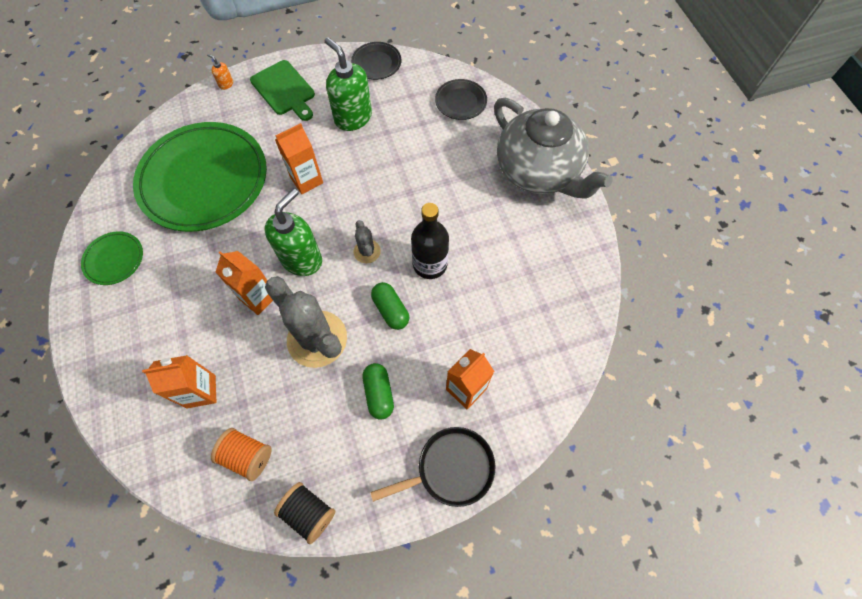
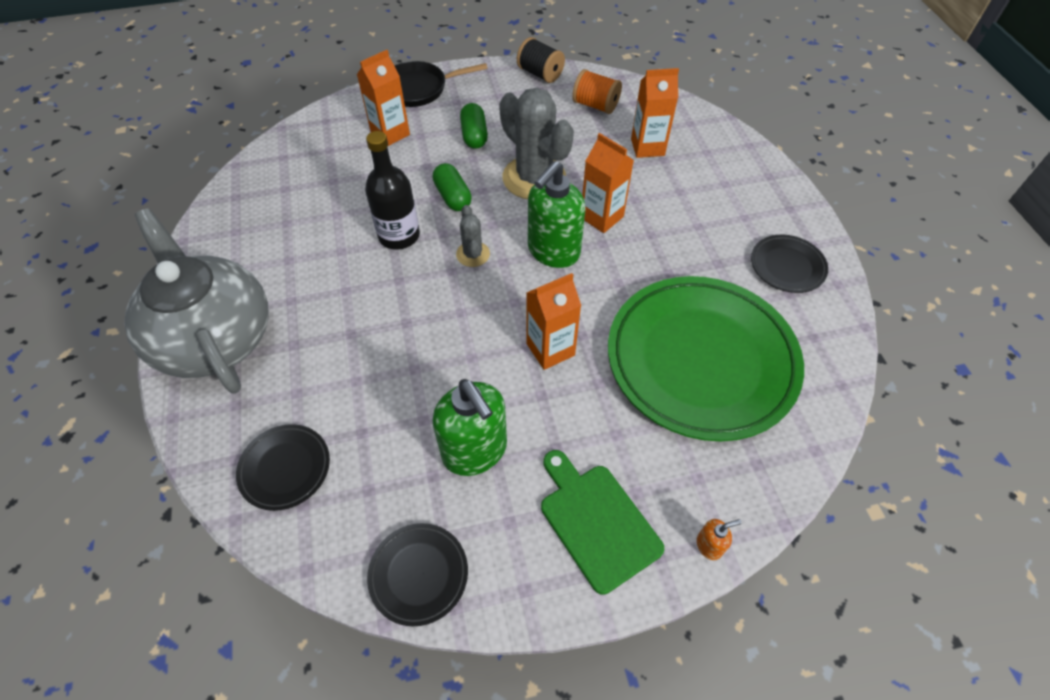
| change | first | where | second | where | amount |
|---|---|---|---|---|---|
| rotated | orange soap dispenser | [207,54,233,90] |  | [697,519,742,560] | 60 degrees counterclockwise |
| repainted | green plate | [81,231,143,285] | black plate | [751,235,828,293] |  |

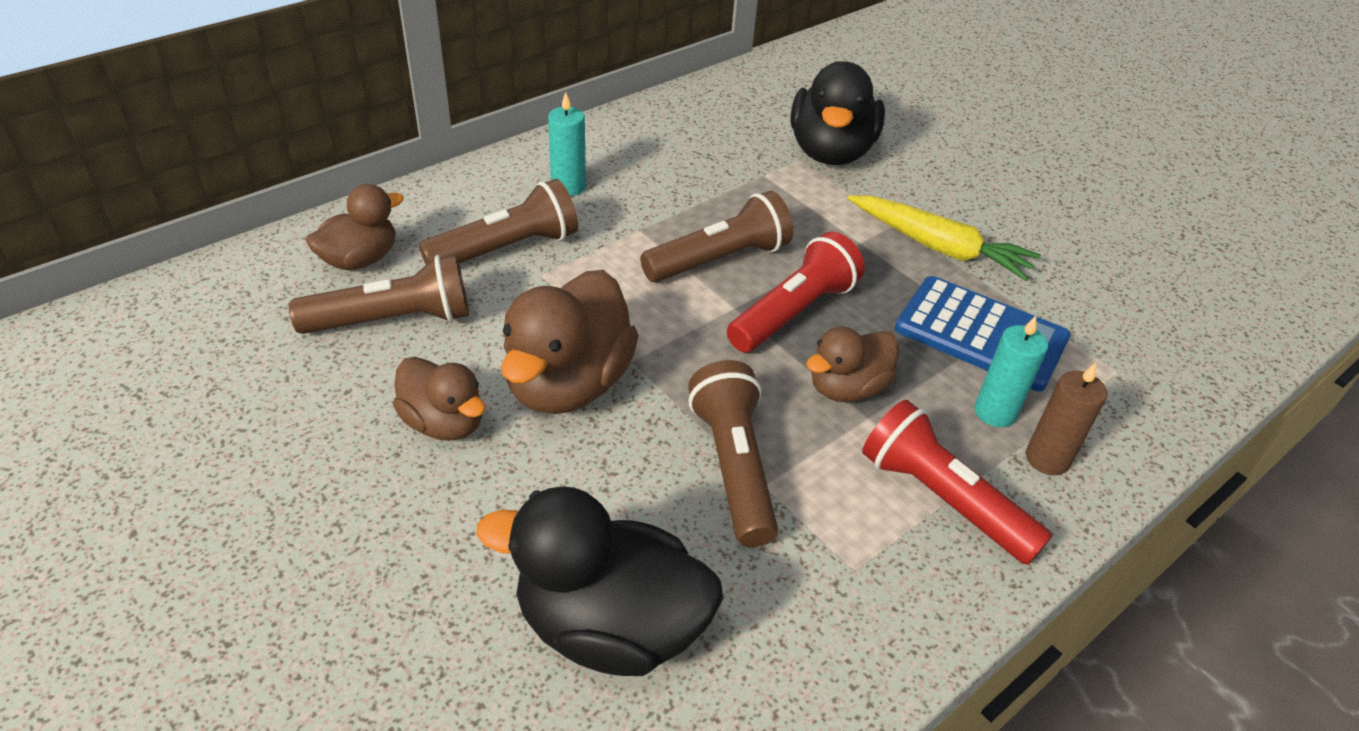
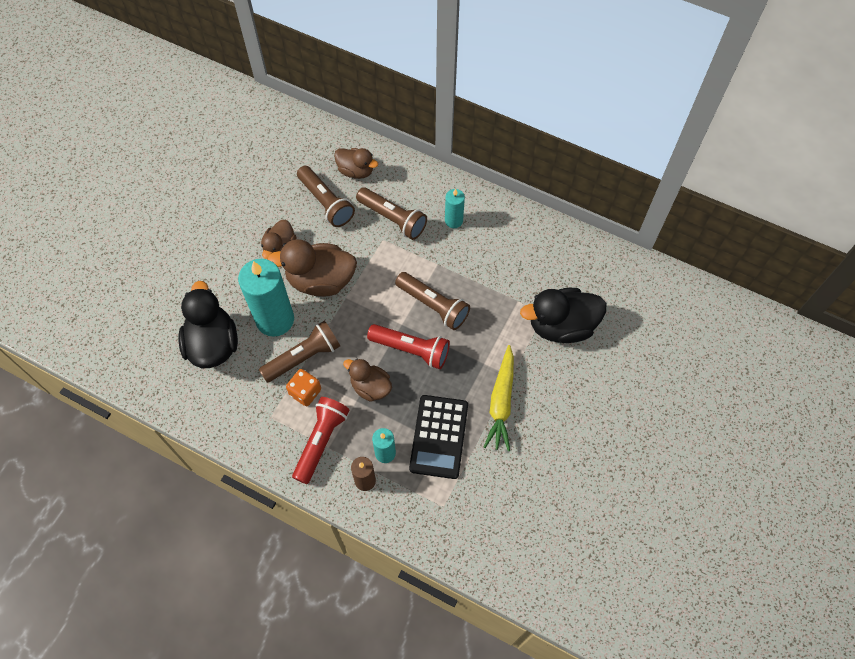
| change | first | where | second | where | amount |
|---|---|---|---|---|---|
| new |  |  | turquoise candle | [238,259,294,337] |  |
| new |  |  | orange dice | [286,369,321,406] |  |
| repainted | blue calculator | [895,276,1071,392] | black calculator | [409,395,468,479] |  |

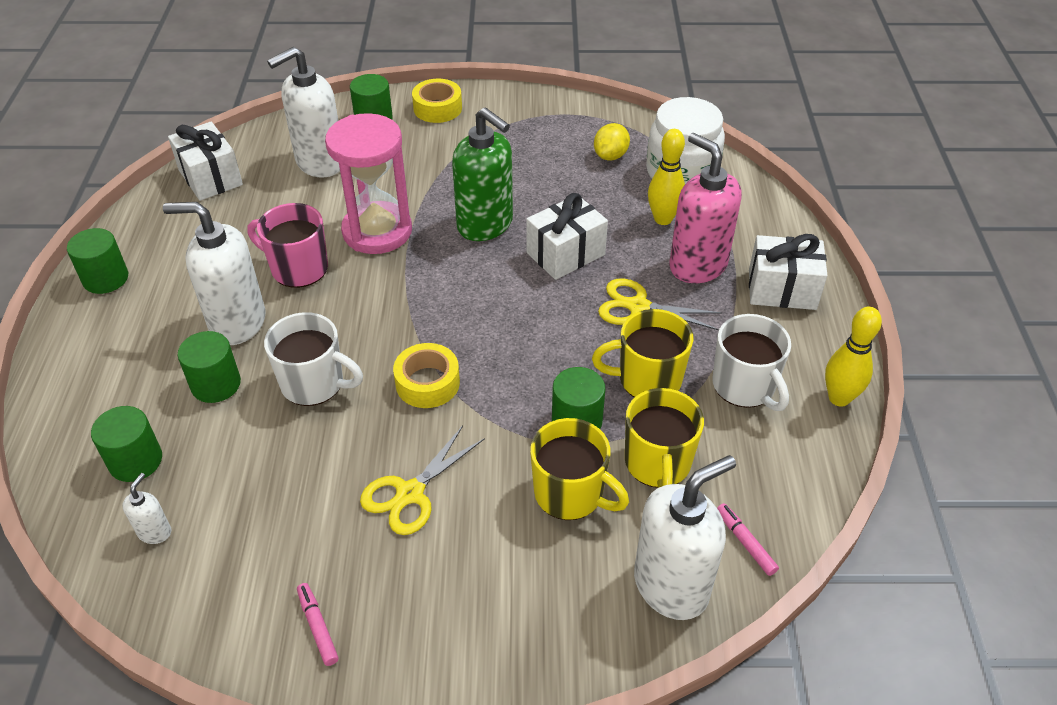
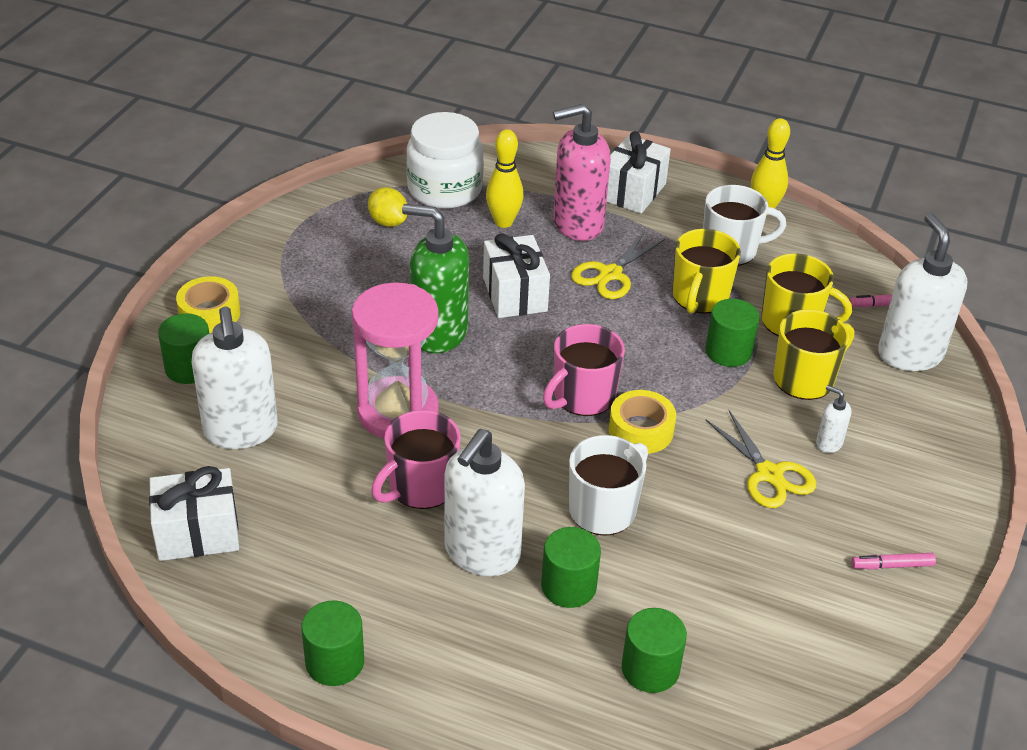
| change | first | where | second | where | amount |
|---|---|---|---|---|---|
| rotated | green soap dispenser | [452,107,513,241] |  | [402,204,469,353] | 135 degrees counterclockwise |
| new |  |  | pink mug | [543,324,625,416] |  |
| shifted | white soap dispenser | [122,473,171,544] |  | [816,385,851,453] |  |

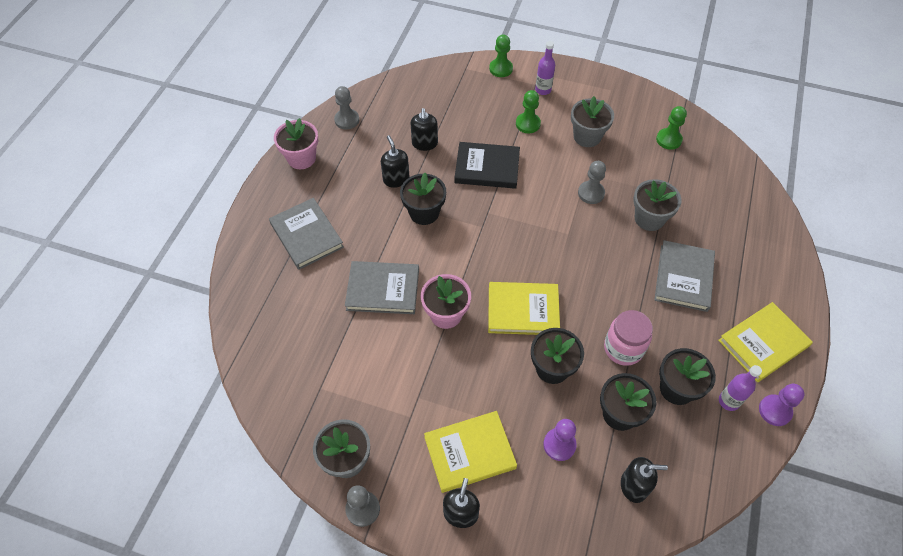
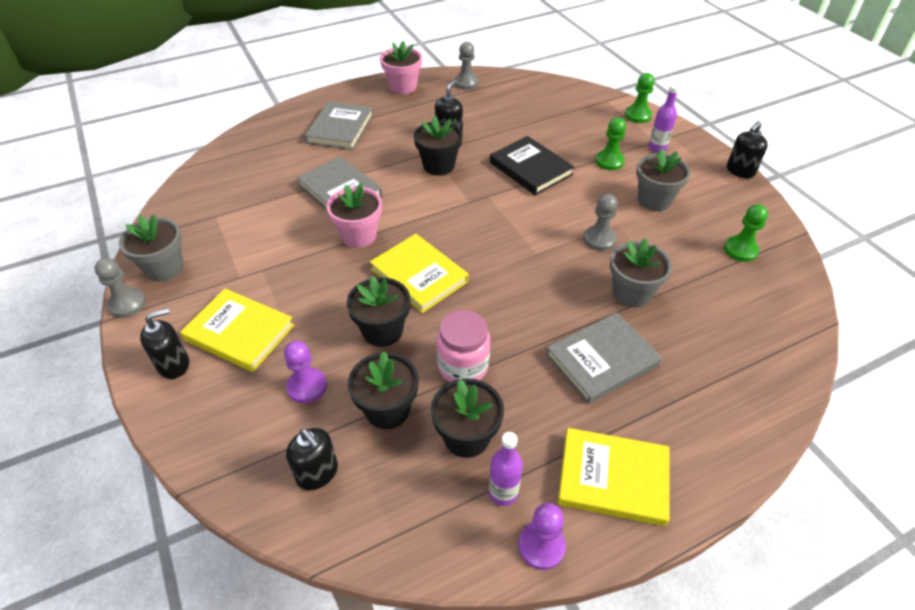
| change | first | where | second | where | amount |
|---|---|---|---|---|---|
| shifted | black soap dispenser | [410,108,438,151] |  | [727,121,768,178] |  |

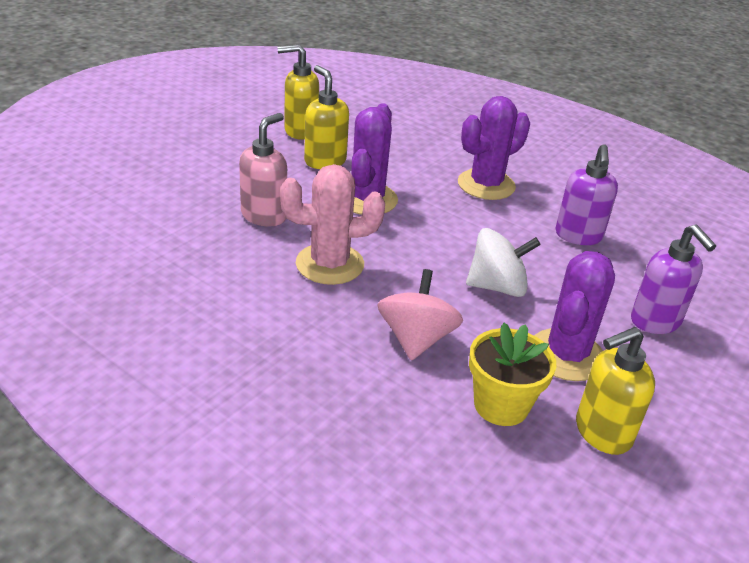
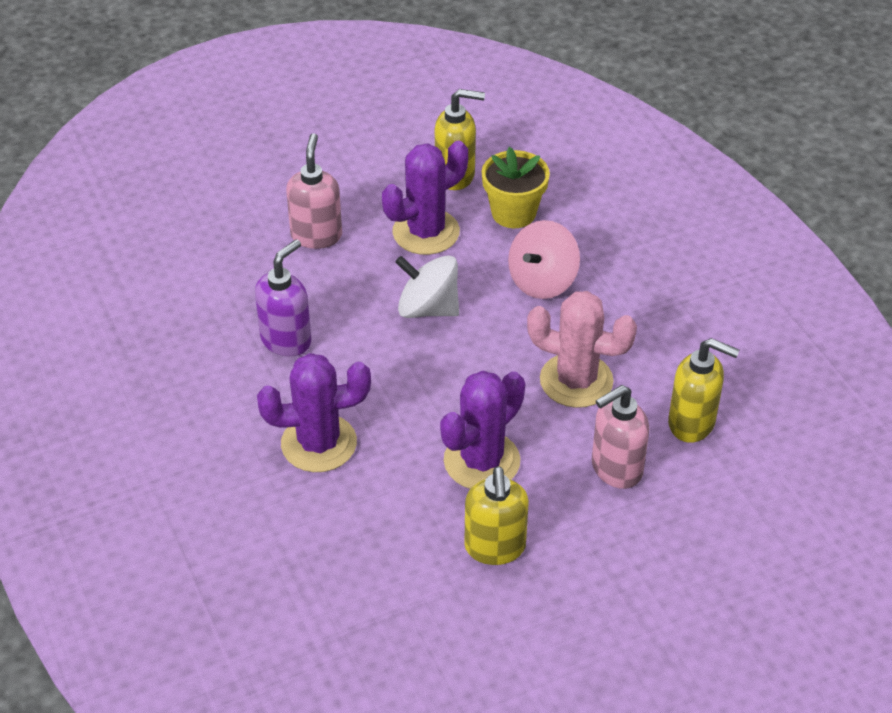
| change | first | where | second | where | amount |
|---|---|---|---|---|---|
| repainted | purple soap dispenser | [631,224,716,334] | pink soap dispenser | [286,133,342,249] |  |
| shifted | yellow soap dispenser | [277,44,319,140] |  | [668,338,740,443] |  |

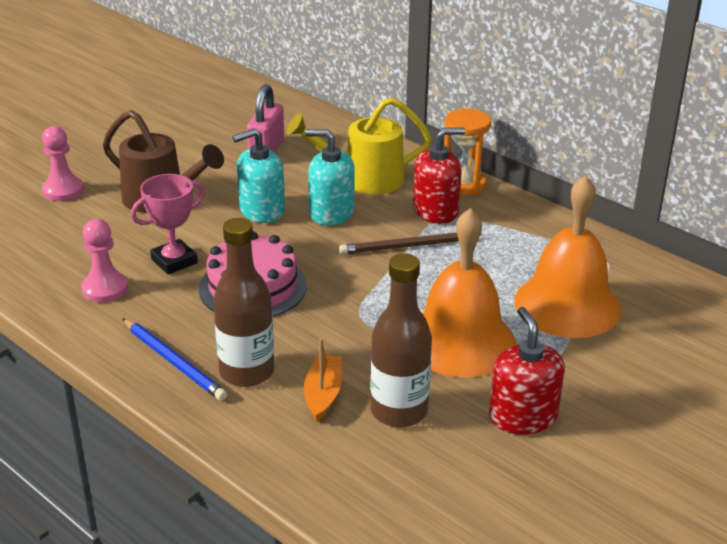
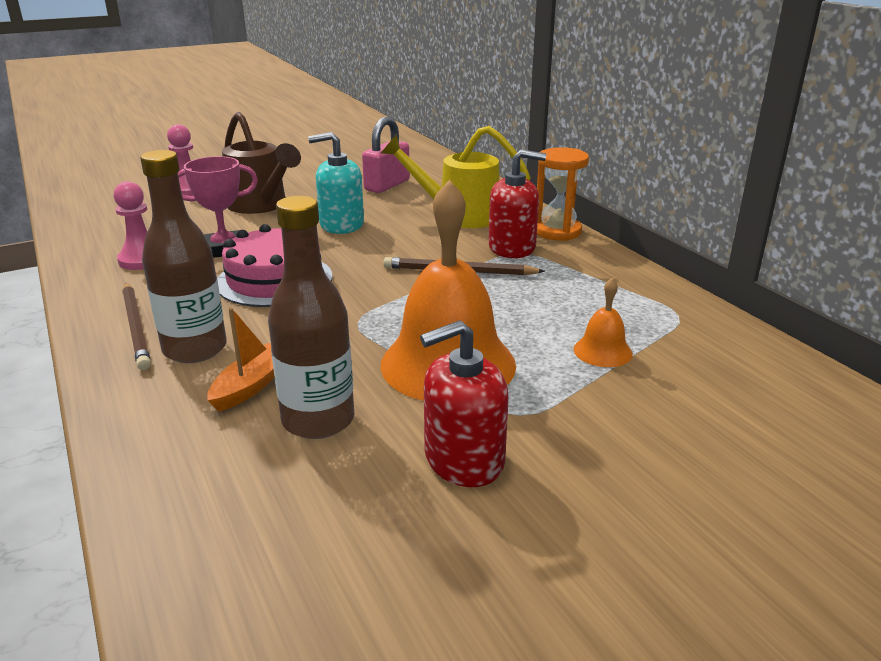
| change | first | where | second | where | amount |
|---|---|---|---|---|---|
| repainted | blue pencil | [122,318,227,401] | brown pencil | [122,282,151,370] |  |
| rotated | red soap dispenser | [489,307,565,435] |  | [420,320,509,487] | 120 degrees counterclockwise |
| scaled | orange bell | [514,175,622,338] |  | [573,278,633,367] | x0.44 |
| gone | turquoise soap dispenser | [305,129,355,226] |  |  |  |

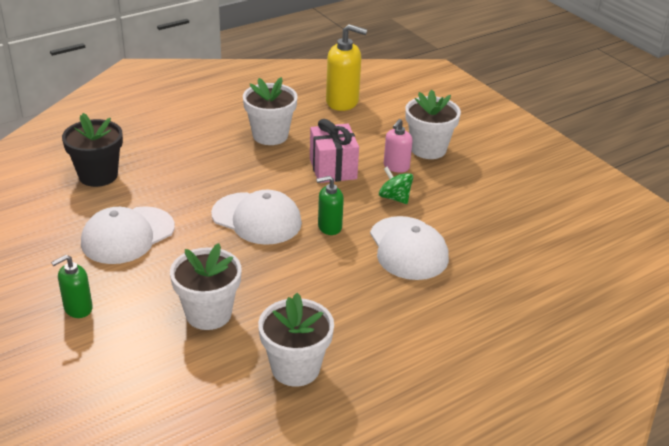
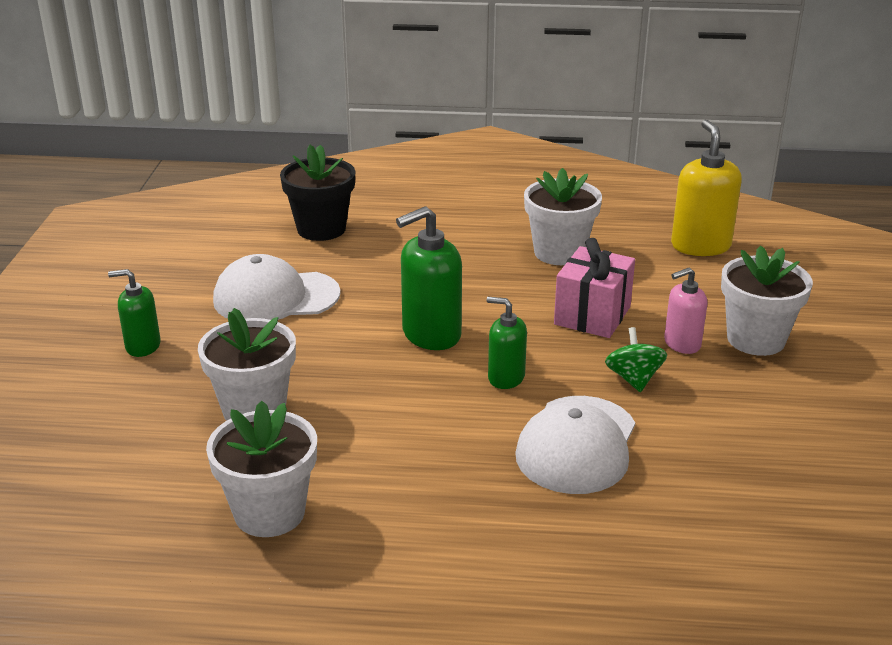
| change | first | where | second | where | amount |
|---|---|---|---|---|---|
| swapped | white cap | [211,190,302,245] | green soap dispenser | [396,206,462,350] |  |
| rotated | yellow soap dispenser | [326,24,367,111] |  | [671,120,742,256] | 150 degrees counterclockwise |

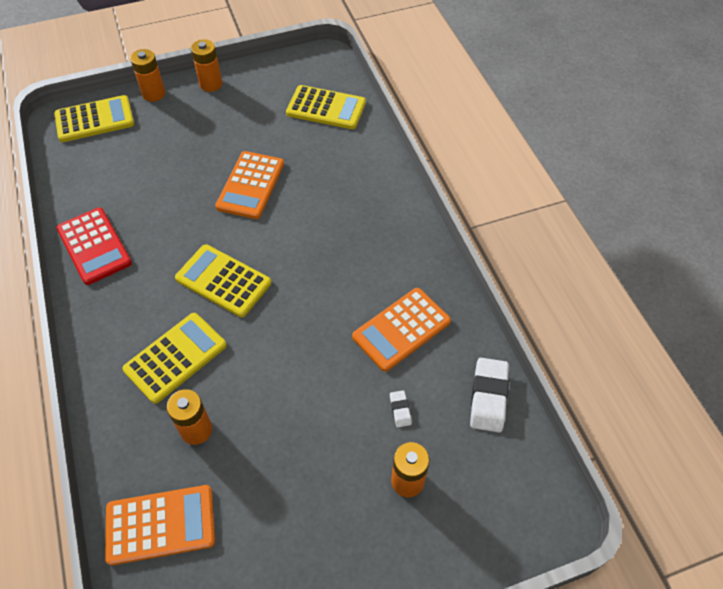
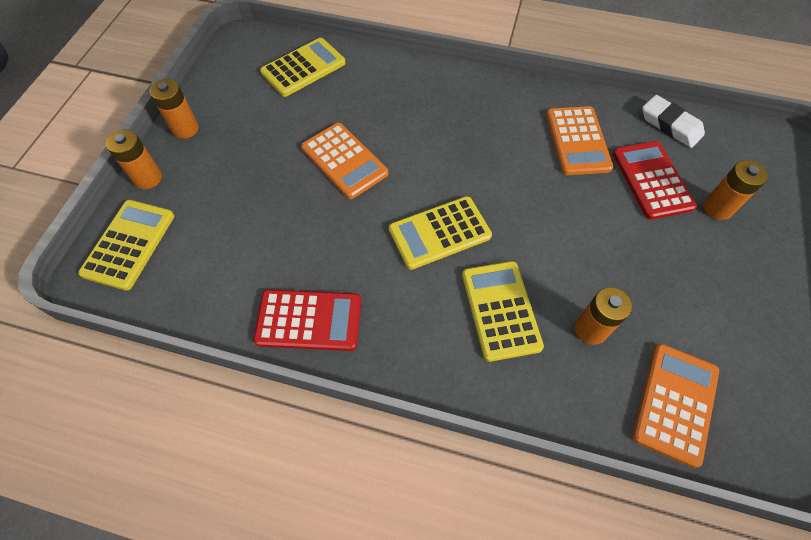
| change | first | where | second | where | amount |
|---|---|---|---|---|---|
| swapped | white eraser | [390,390,412,427] | red calculator | [613,141,697,220] |  |

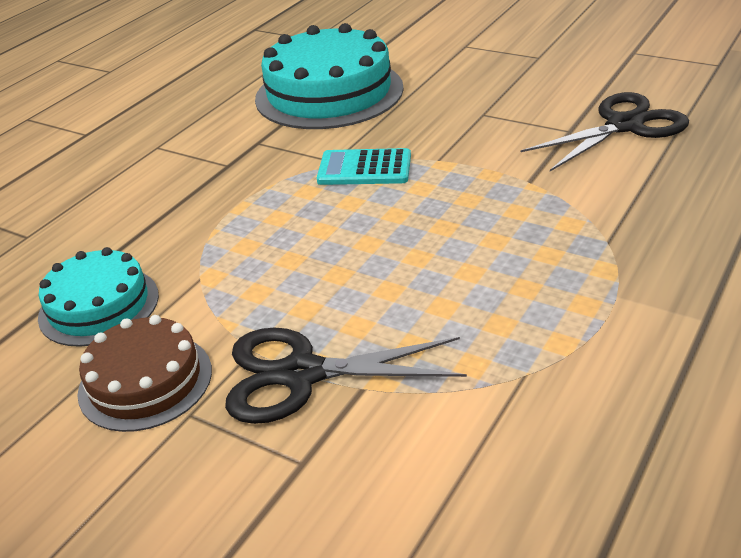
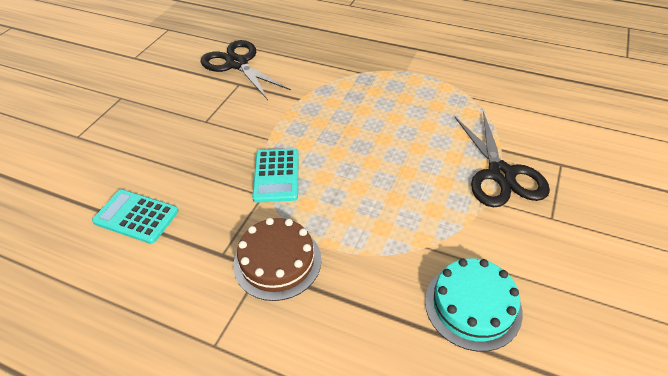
| change | first | where | second | where | amount |
|---|---|---|---|---|---|
| swapped | turquoise cake | [255,23,404,129] | turquoise calculator | [92,189,179,244] |  |
| shifted | brown cake | [77,315,212,432] |  | [233,218,321,301] |  |

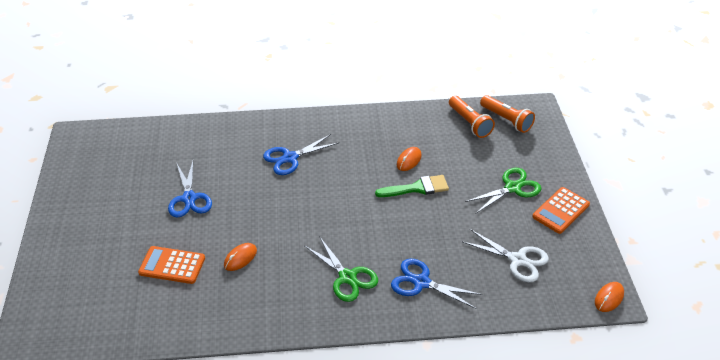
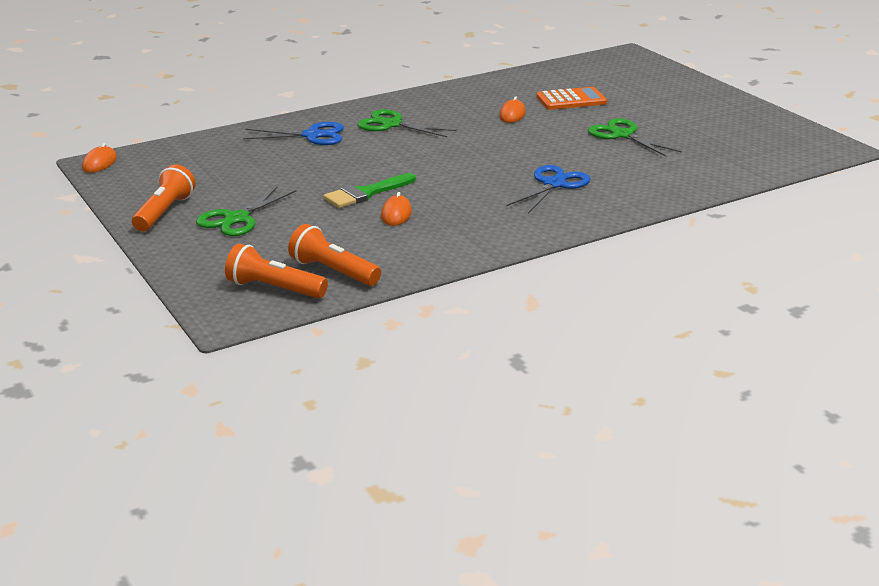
| change | first | where | second | where | amount |
|---|---|---|---|---|---|
| swapped | orange calculator | [532,187,590,234] | orange flashlight | [132,165,196,232] |  |
| repainted | blue scissors | [168,161,212,218] | green scissors | [588,118,682,157] |  |
| gone | white scissors | [461,229,549,282] |  |  |  |

